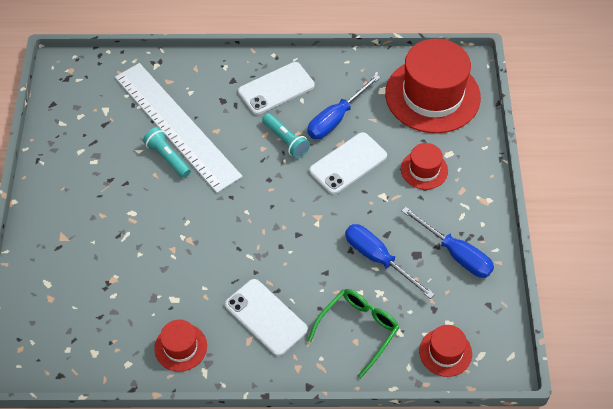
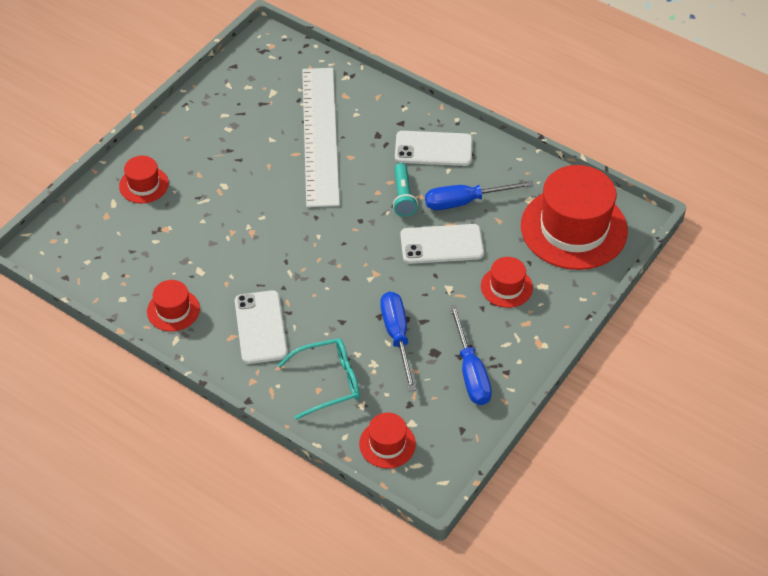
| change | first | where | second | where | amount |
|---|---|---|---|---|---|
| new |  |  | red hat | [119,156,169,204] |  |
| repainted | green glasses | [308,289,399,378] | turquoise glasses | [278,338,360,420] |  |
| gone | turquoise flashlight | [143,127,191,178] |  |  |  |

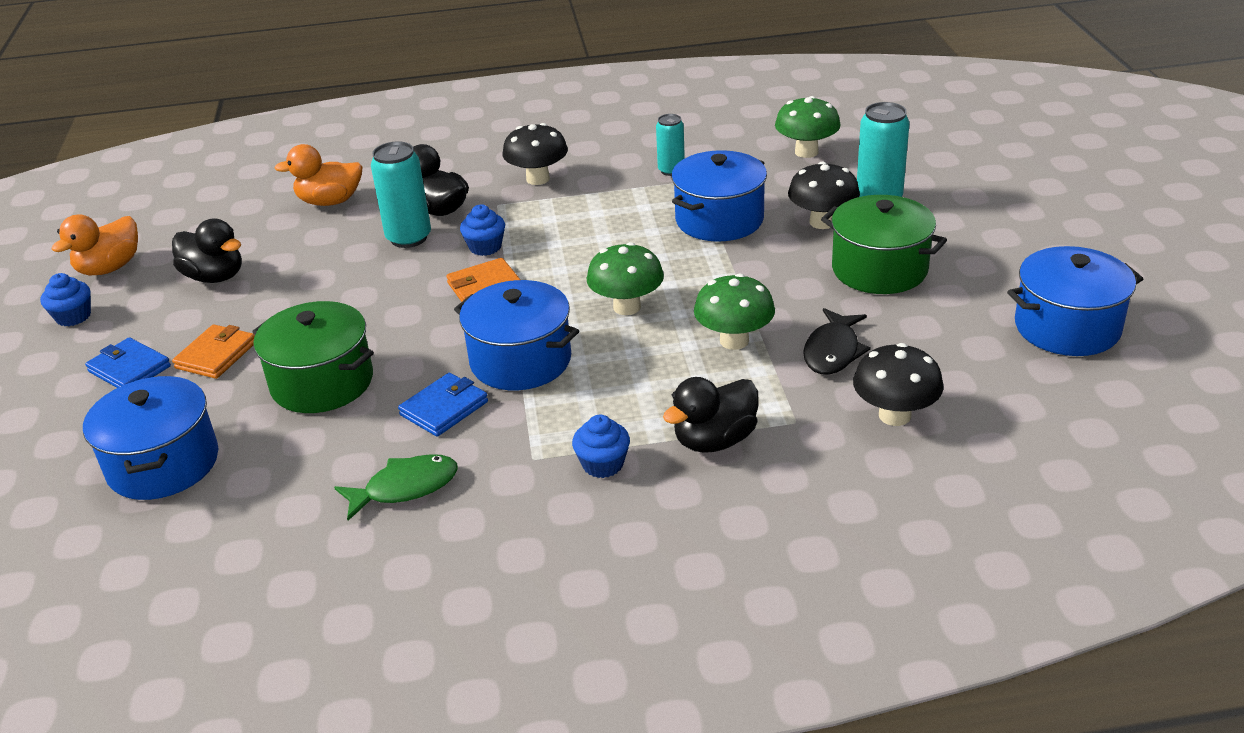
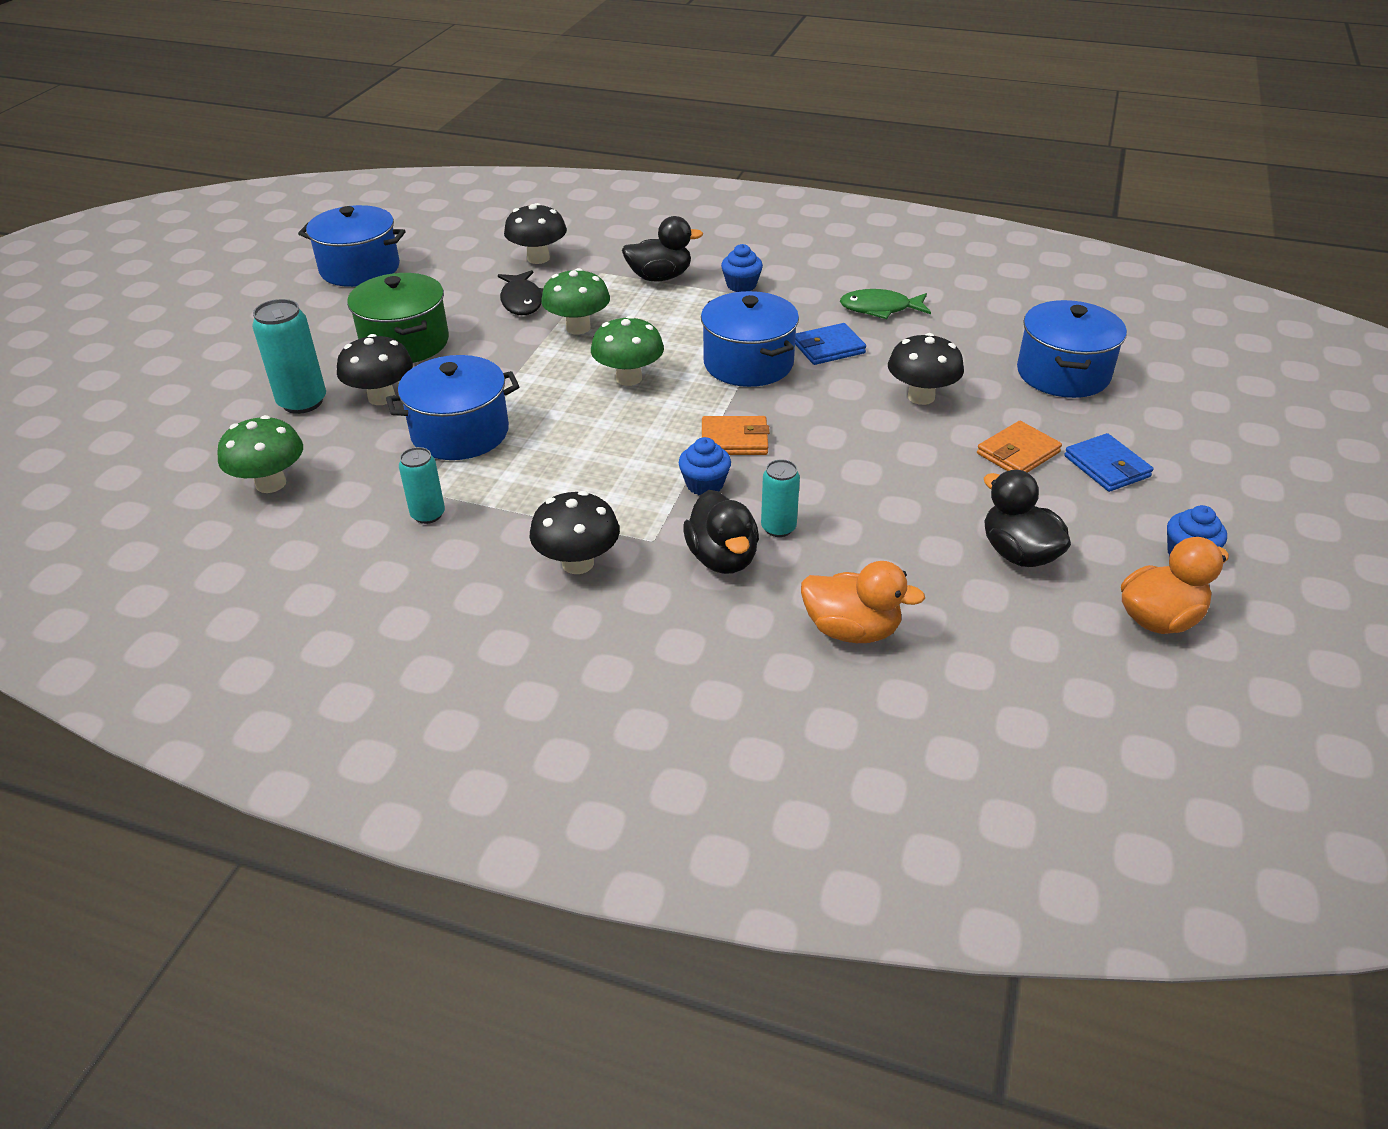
| change | first | where | second | where | amount |
|---|---|---|---|---|---|
| rotated | black fish | [803,308,871,374] |  | [498,270,543,315] | 120 degrees clockwise |
| scaled | turquoise can | [371,141,431,248] |  | [761,459,800,537] | x0.62 |
| swapped | green pot | [252,301,374,413] | black mushroom | [888,333,964,405] |  |

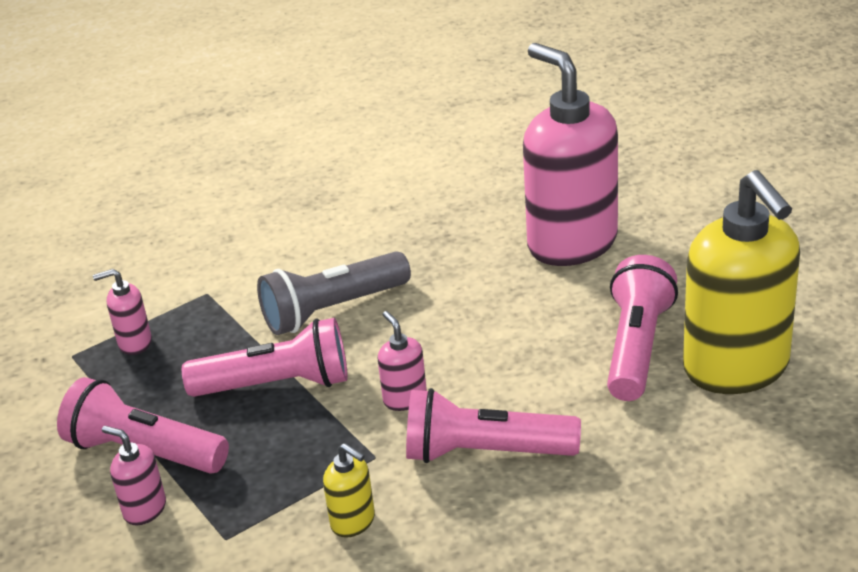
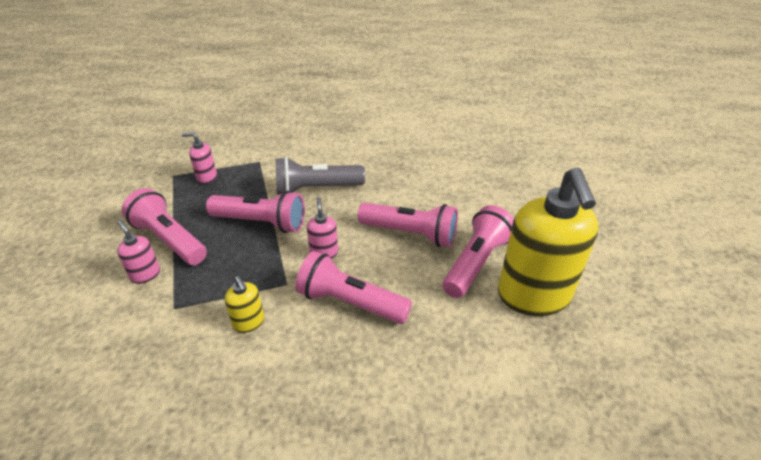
| change | first | where | second | where | amount |
|---|---|---|---|---|---|
| new |  |  | pink flashlight | [358,203,458,247] |  |
| gone | pink soap dispenser | [523,43,618,266] |  |  |  |

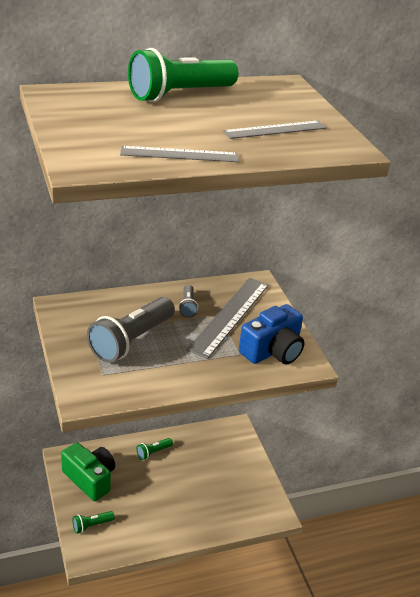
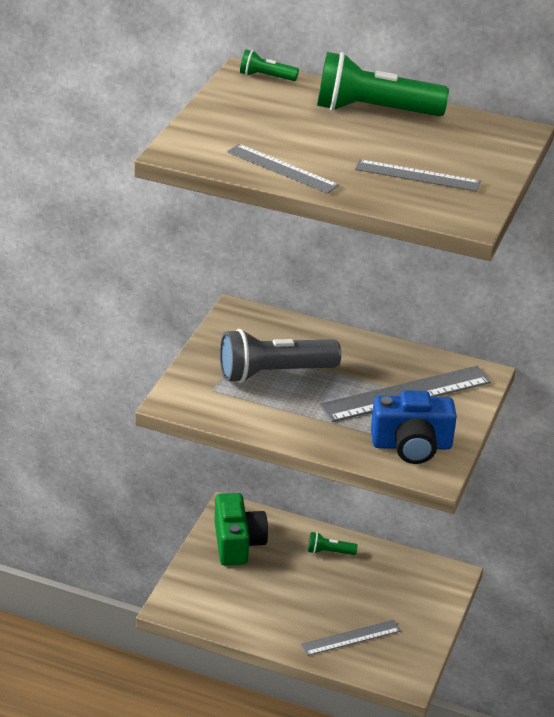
| change | first | where | second | where | amount |
|---|---|---|---|---|---|
| shifted | green flashlight | [72,511,115,534] |  | [240,50,299,81] |  |
| new |  |  | grey ruler | [301,620,401,656] |  |
| gone | grey flashlight | [179,285,198,318] |  |  |  |

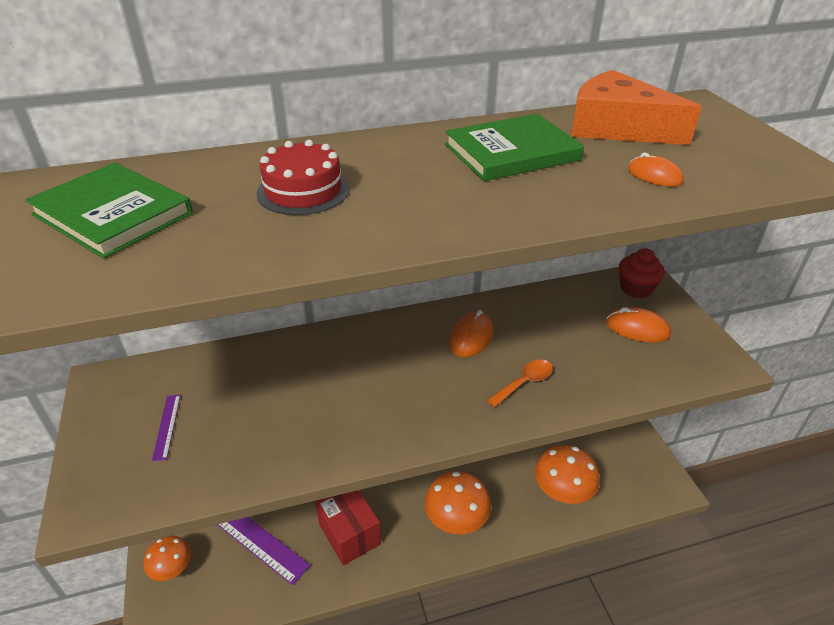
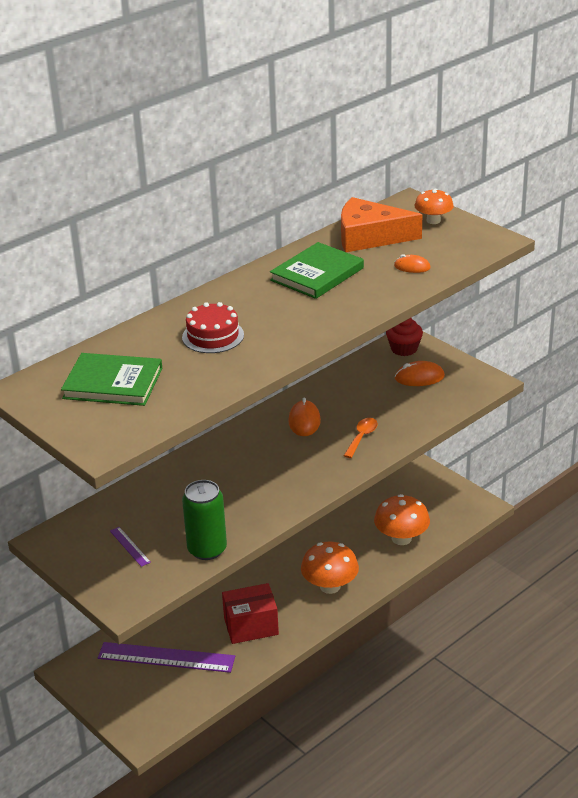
| change | first | where | second | where | amount |
|---|---|---|---|---|---|
| new |  |  | green can | [182,480,227,560] |  |
| rotated | red box | [315,490,381,566] |  | [222,583,279,644] | 45 degrees counterclockwise |
| shifted | orange mushroom | [144,536,191,581] |  | [414,189,454,224] |  |

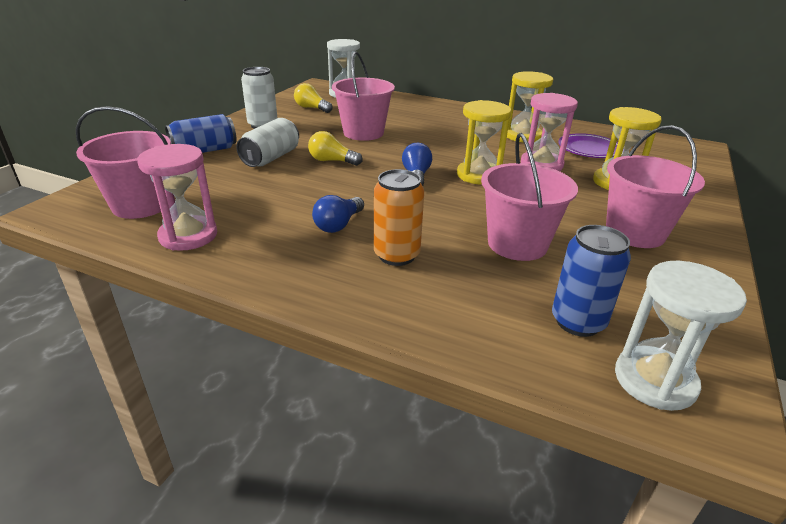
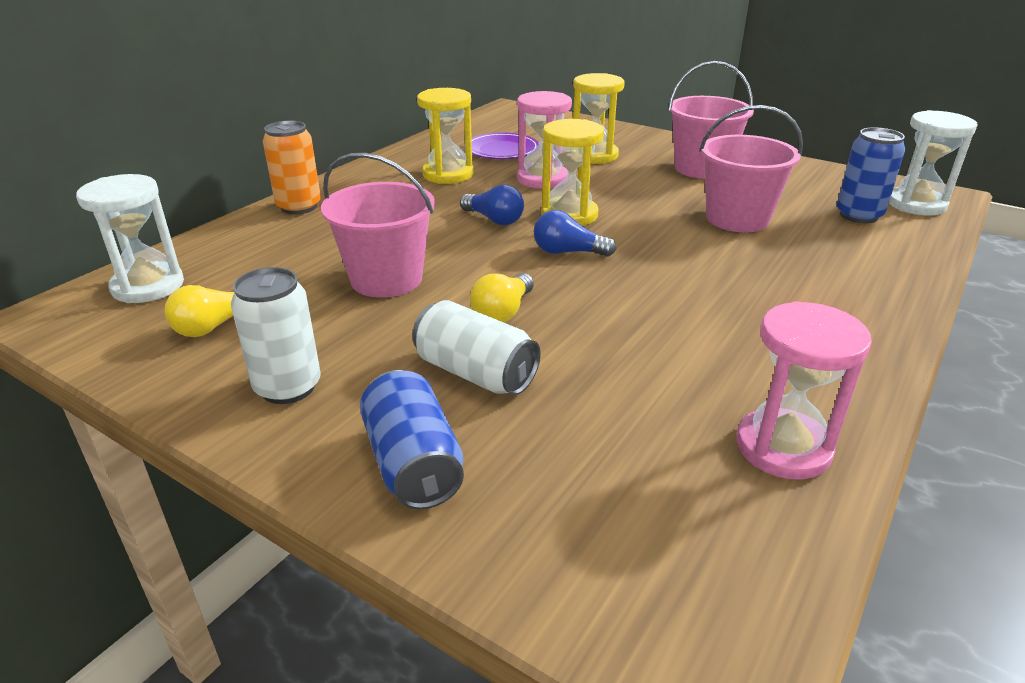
| change | first | where | second | where | amount |
|---|---|---|---|---|---|
| shifted | orange can | [374,169,424,266] |  | [263,121,321,214] |  |
| shifted | blue light bulb | [312,195,364,233] |  | [460,184,524,225] |  |
| gone | pink bucket | [76,106,171,219] |  |  |  |

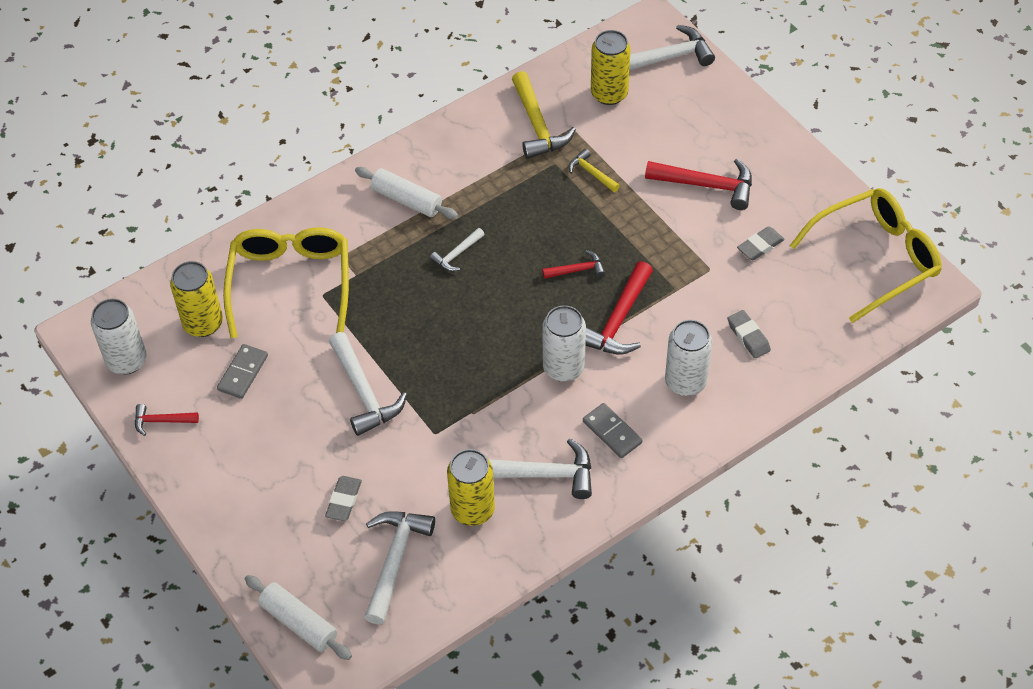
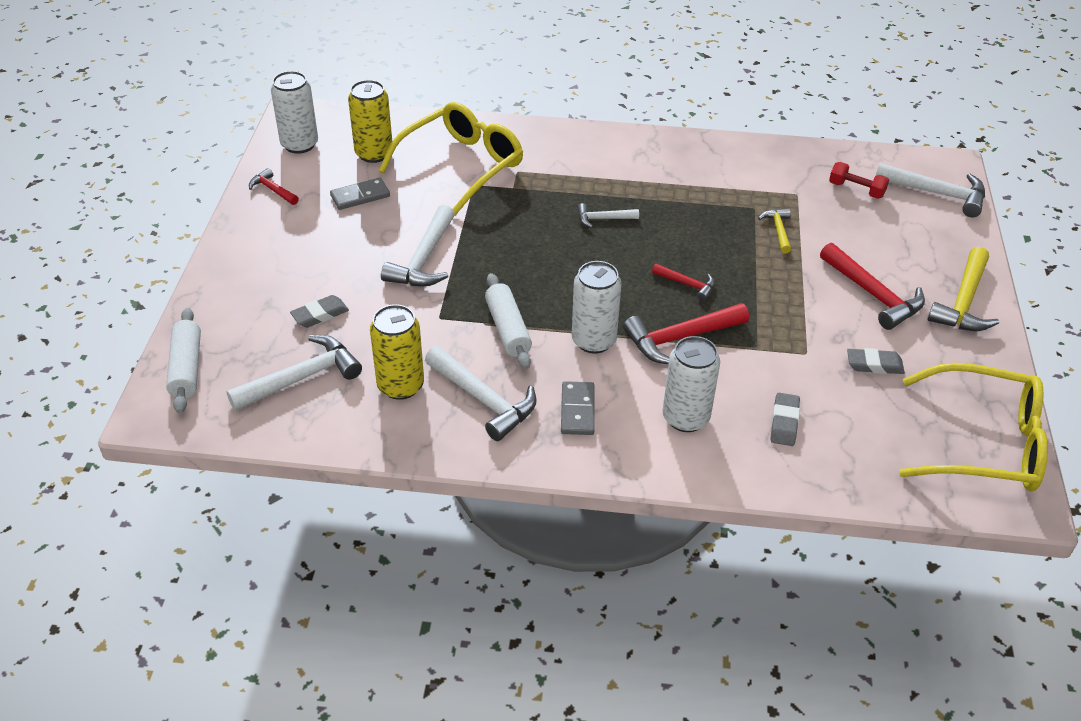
| change | first | where | second | where | amount |
|---|---|---|---|---|---|
| shifted | white rolling pin | [355,167,458,219] |  | [485,273,532,369] |  |
| swapped | yellow can | [591,30,631,105] | red dumbbell | [829,162,889,199] |  |
| shifted | yellow hammer | [512,71,576,159] |  | [927,247,999,331] |  |

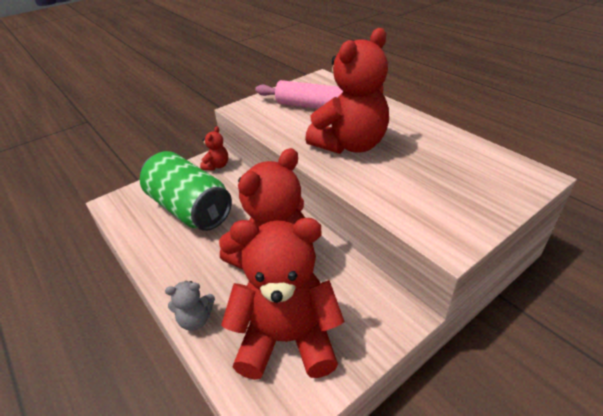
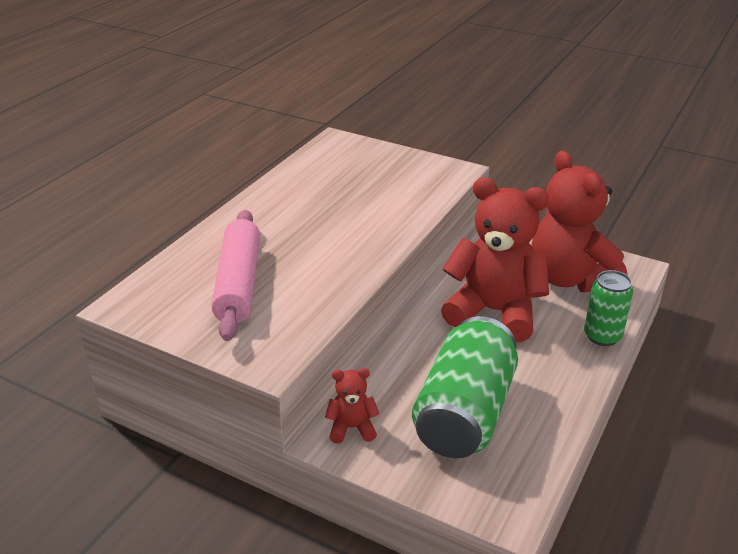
| change | first | where | second | where | amount |
|---|---|---|---|---|---|
| swapped | grey teddy bear | [165,281,215,331] | green can | [584,270,633,346] |  |
| gone | red teddy bear | [305,28,389,154] |  |  |  |

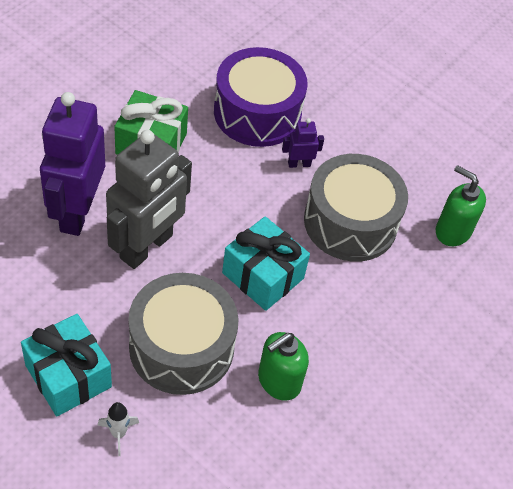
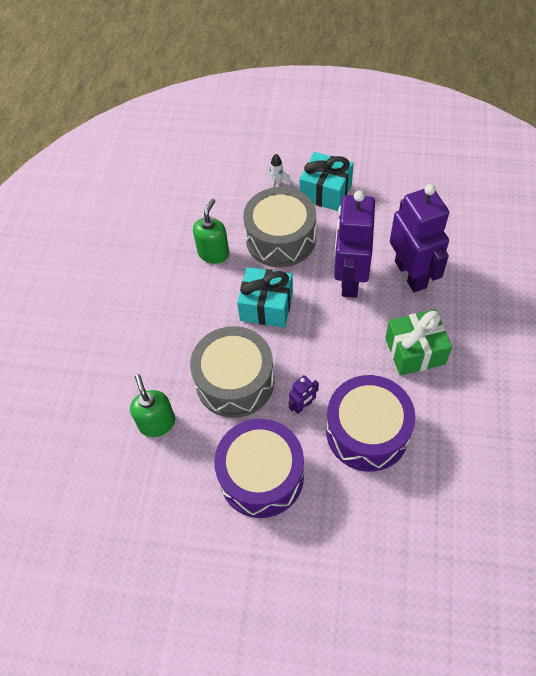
| change | first | where | second | where | amount |
|---|---|---|---|---|---|
| rotated | green soap dispenser | [436,165,486,246] |  | [130,374,175,437] | 120 degrees counterclockwise |
| new |  |  | purple drum | [214,419,304,518] |  |
| repainted | grey robot | [106,130,192,269] | purple robot | [334,191,375,298] |  |

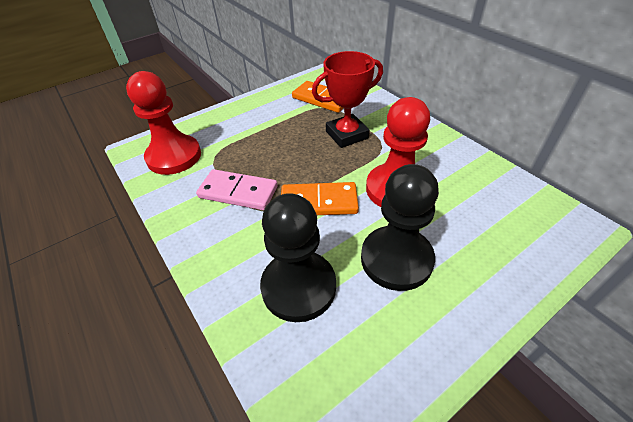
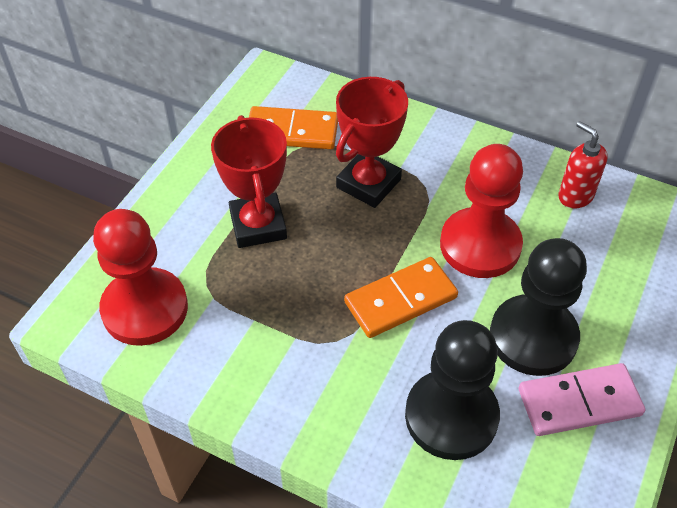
| change | first | where | second | where | amount |
|---|---|---|---|---|---|
| new |  |  | red trophy | [211,115,287,248] |  |
| shifted | pink domino | [196,169,278,210] |  | [519,363,645,436] |  |
| new |  |  | red soap dispenser | [558,121,608,208] |  |

